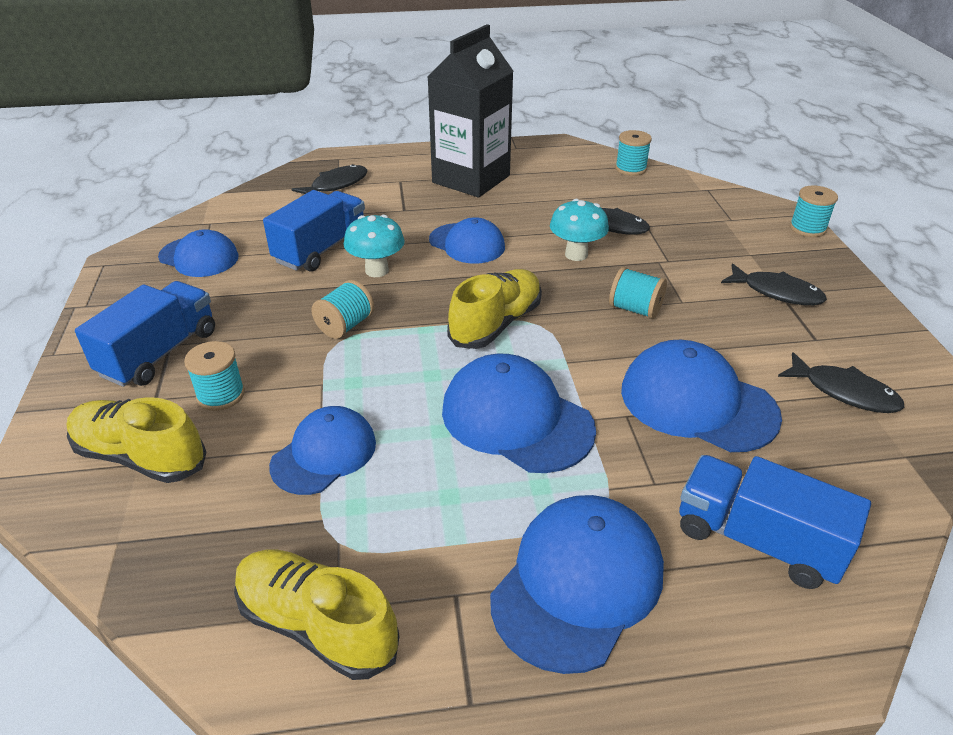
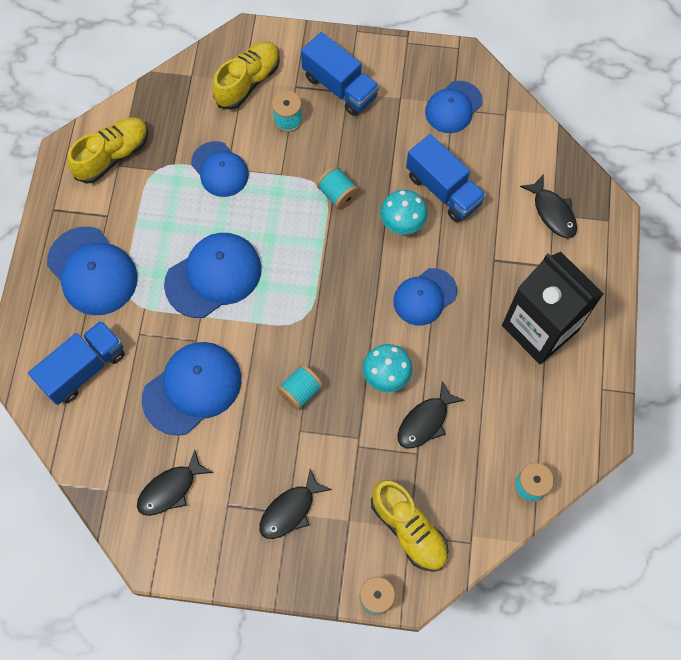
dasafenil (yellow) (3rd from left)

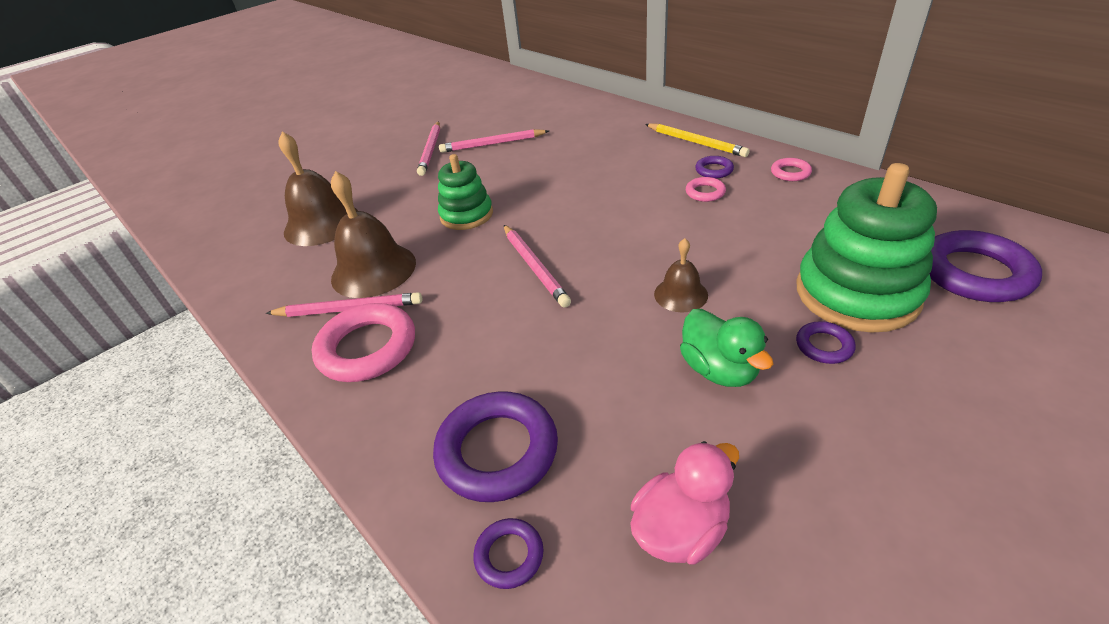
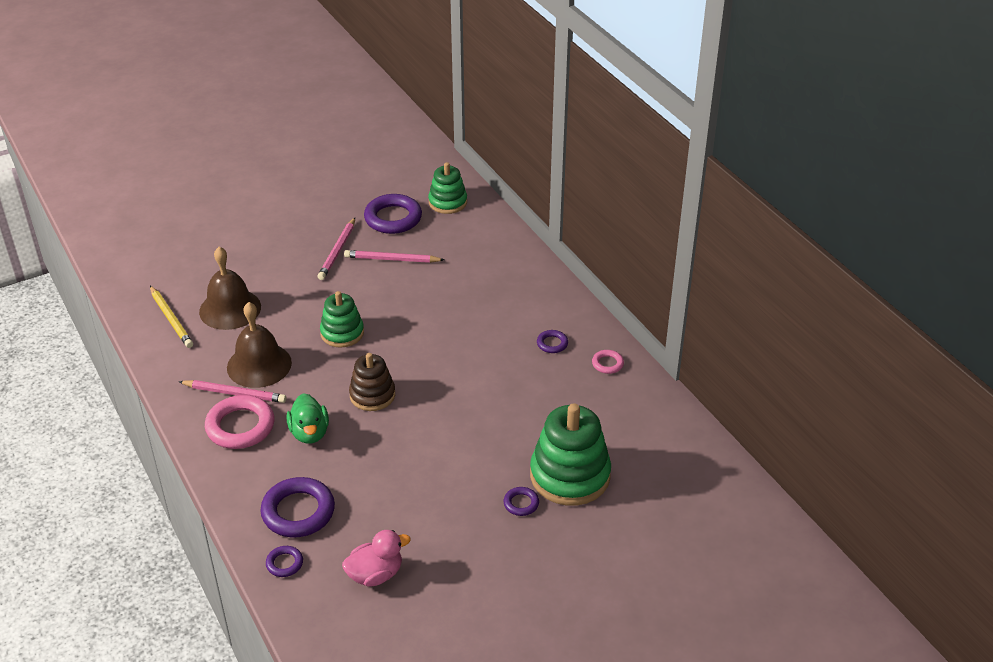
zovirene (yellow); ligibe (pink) (2nd from left in the first image); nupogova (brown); ligibe (purple) (3rd from left); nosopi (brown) (3rd from left in the first image); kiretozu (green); nupogova (green) (2nd from left)

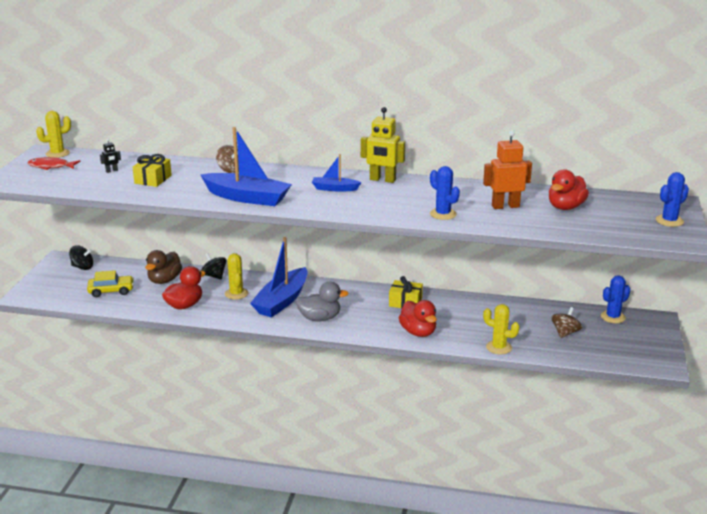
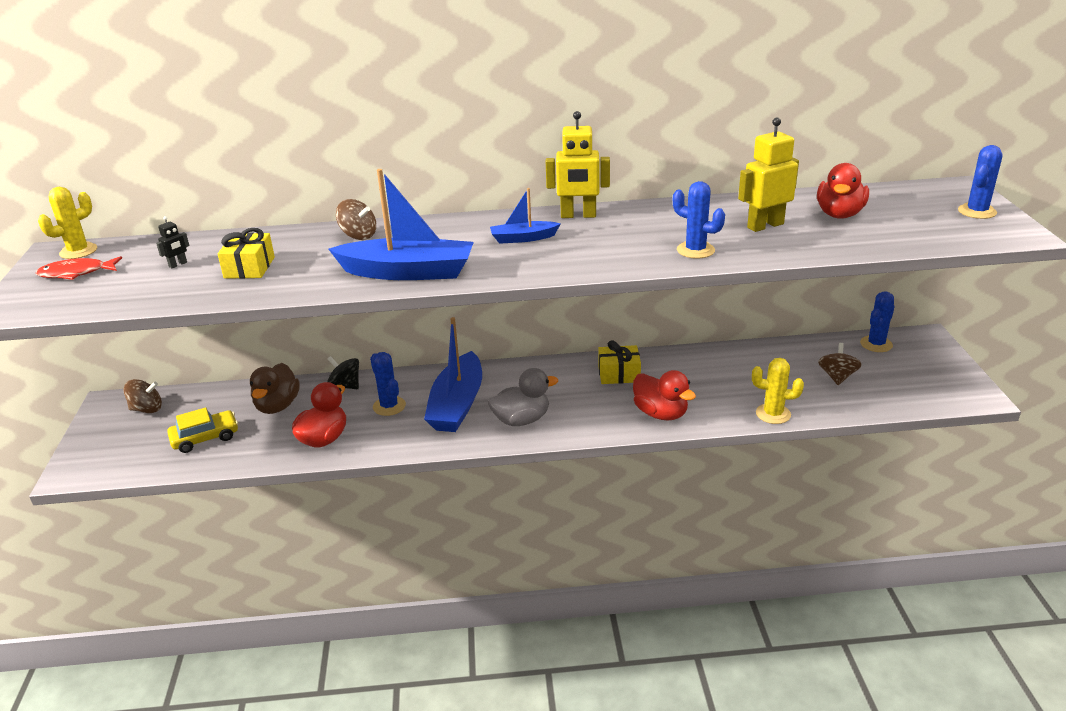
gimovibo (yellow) (2nd from left); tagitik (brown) (1st from left); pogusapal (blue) (1st from left)

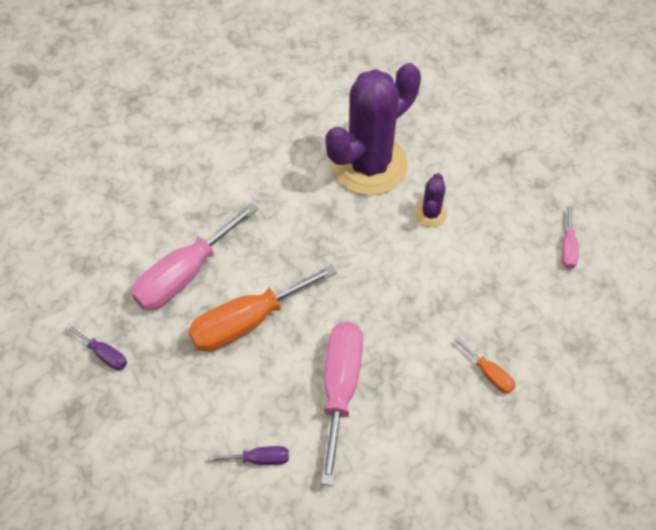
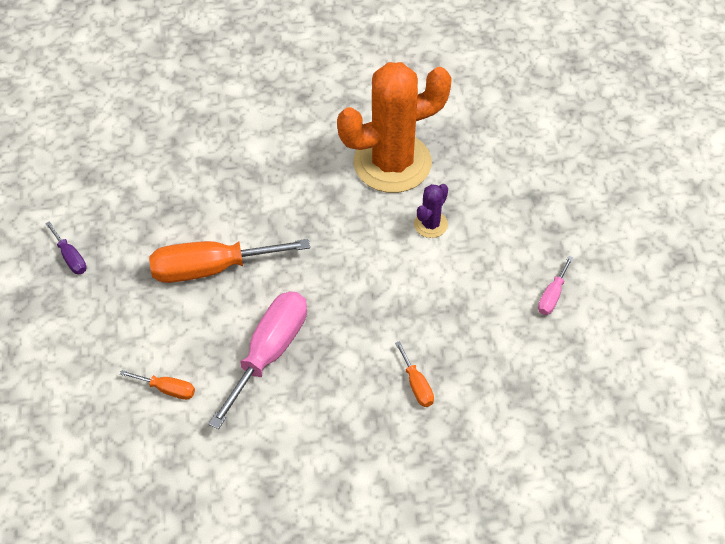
pogusapal (orange); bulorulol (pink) (1st from left in the first image); bulorulol (orange) (1st from left)

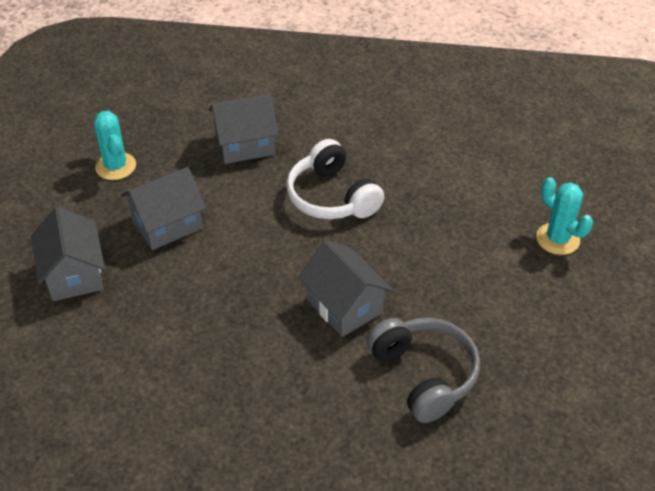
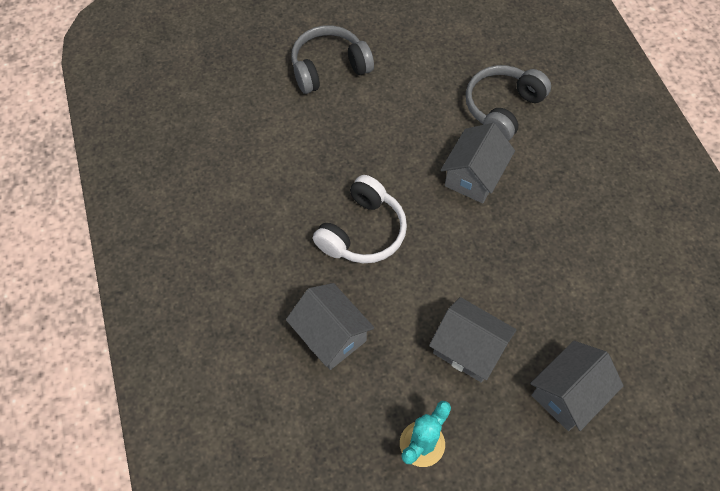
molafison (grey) (1st from left)

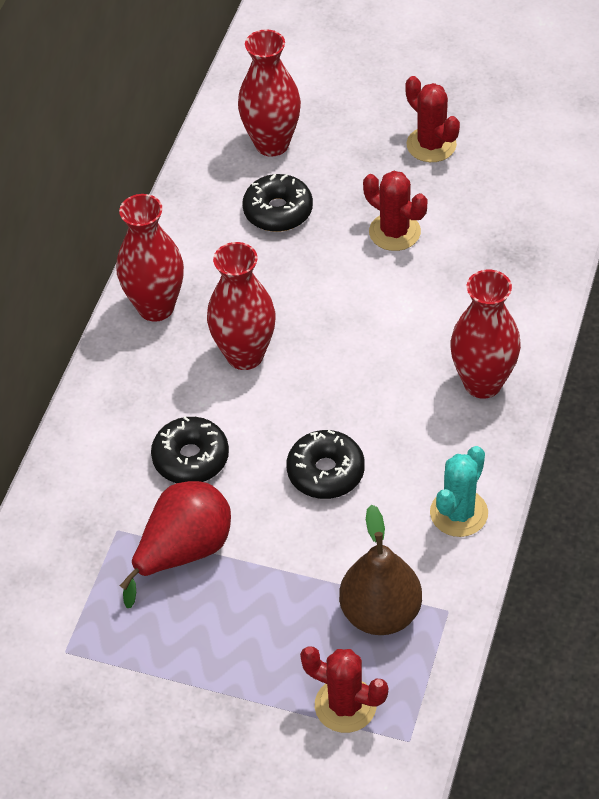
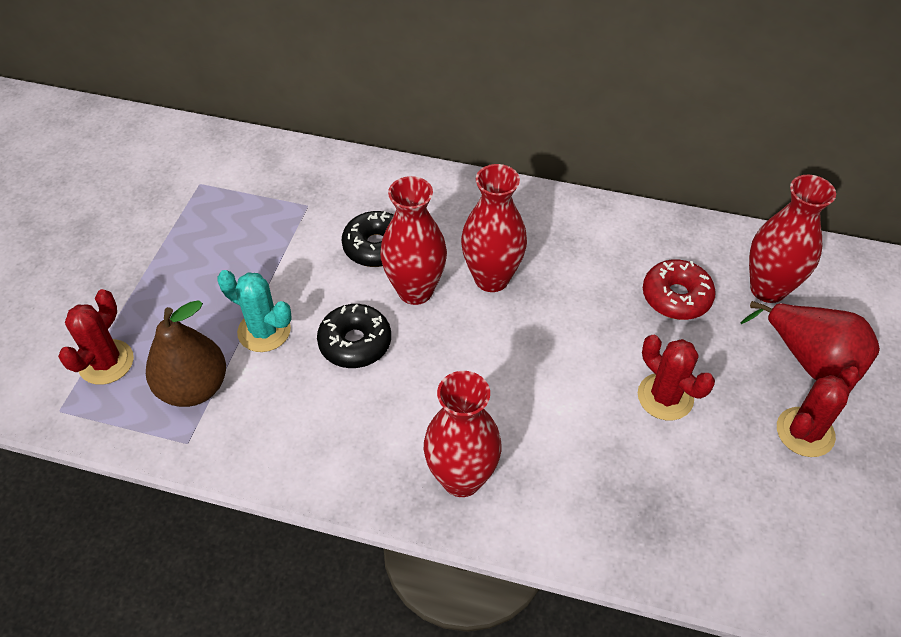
pogusapal (red) (2nd from left); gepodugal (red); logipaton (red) (1st from left); pogusapal (turquoise); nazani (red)

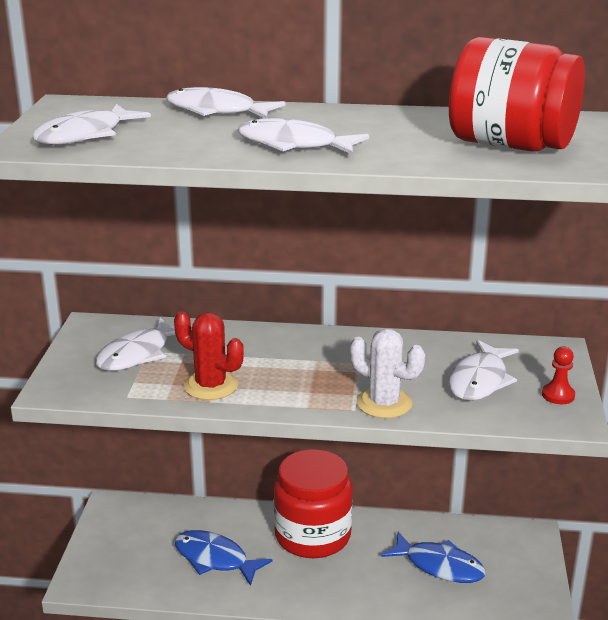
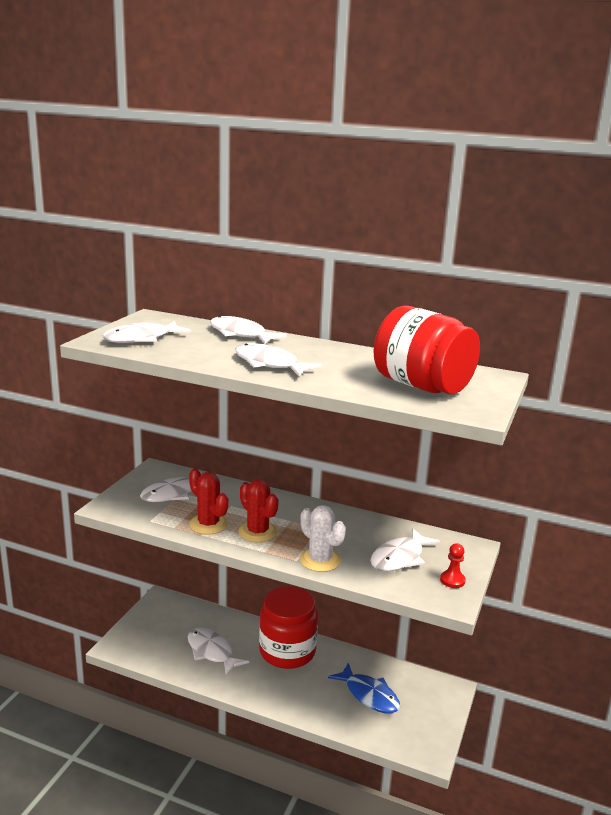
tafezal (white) (3rd from left); pogusapal (red) (2nd from left)

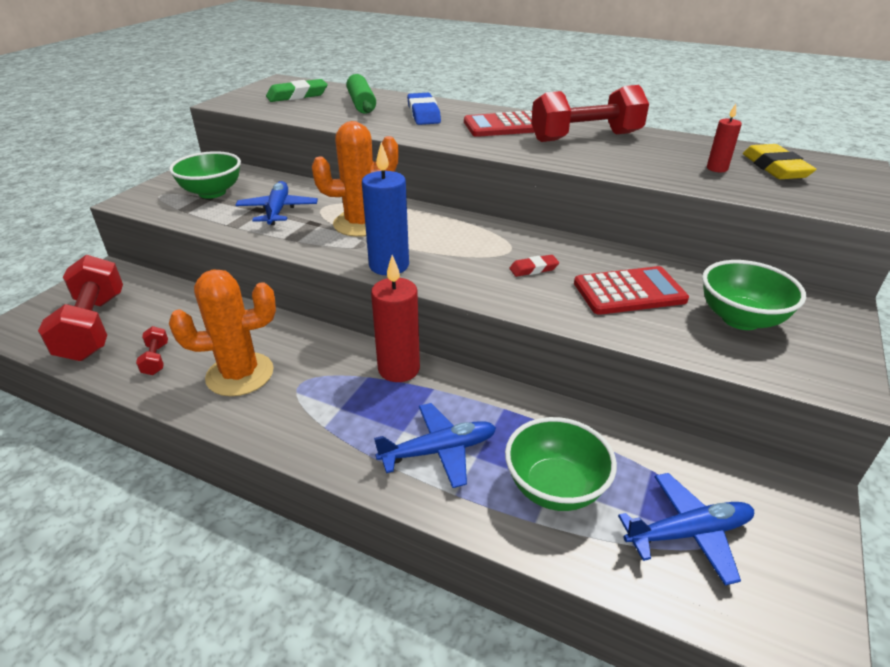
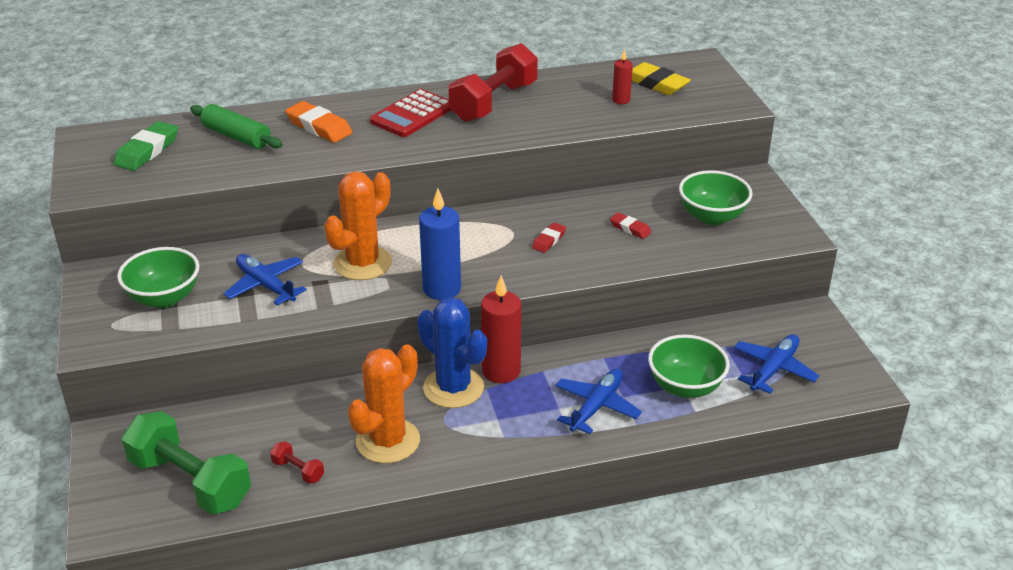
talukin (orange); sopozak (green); talukin (red) (2nd from left); pogusapal (blue)

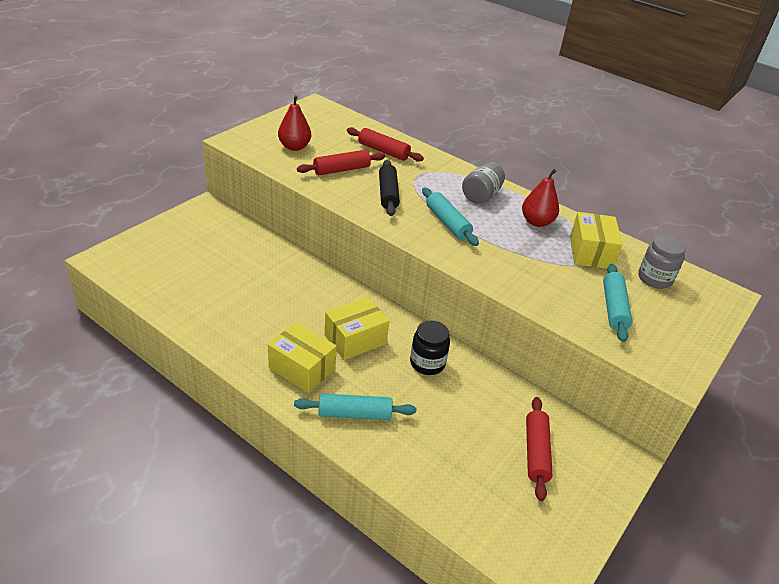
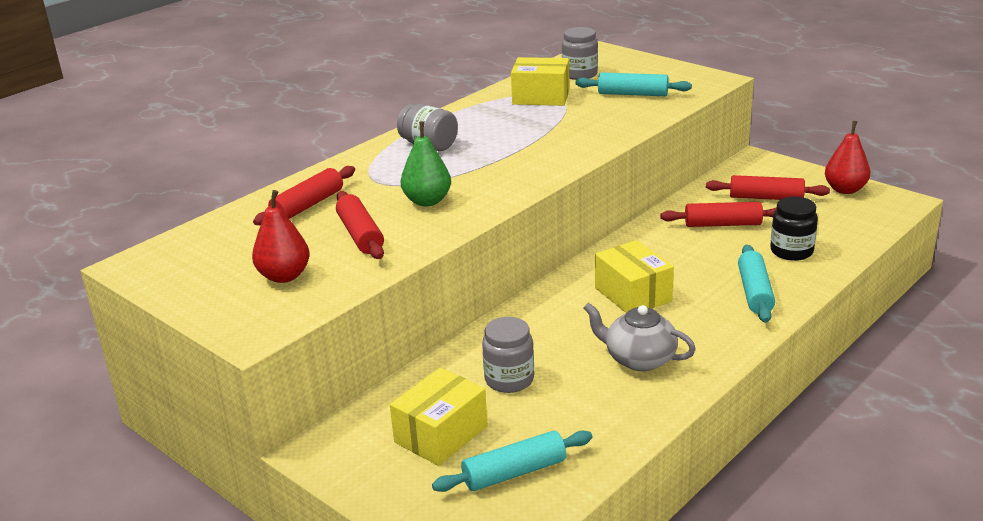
nazani (green); nazani (red) (2nd from left); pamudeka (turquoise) (1st from left); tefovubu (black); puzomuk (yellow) (1st from left); pamudeka (red) (3rd from left); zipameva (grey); tefovubu (grey) (2nd from left)

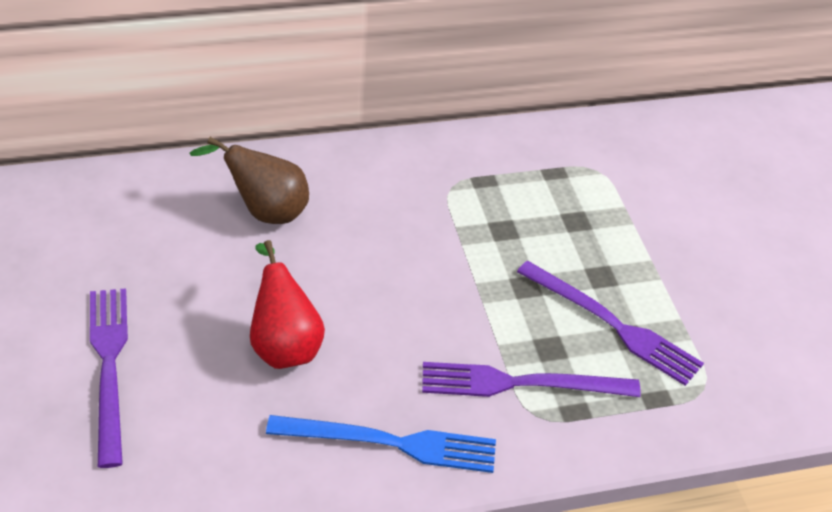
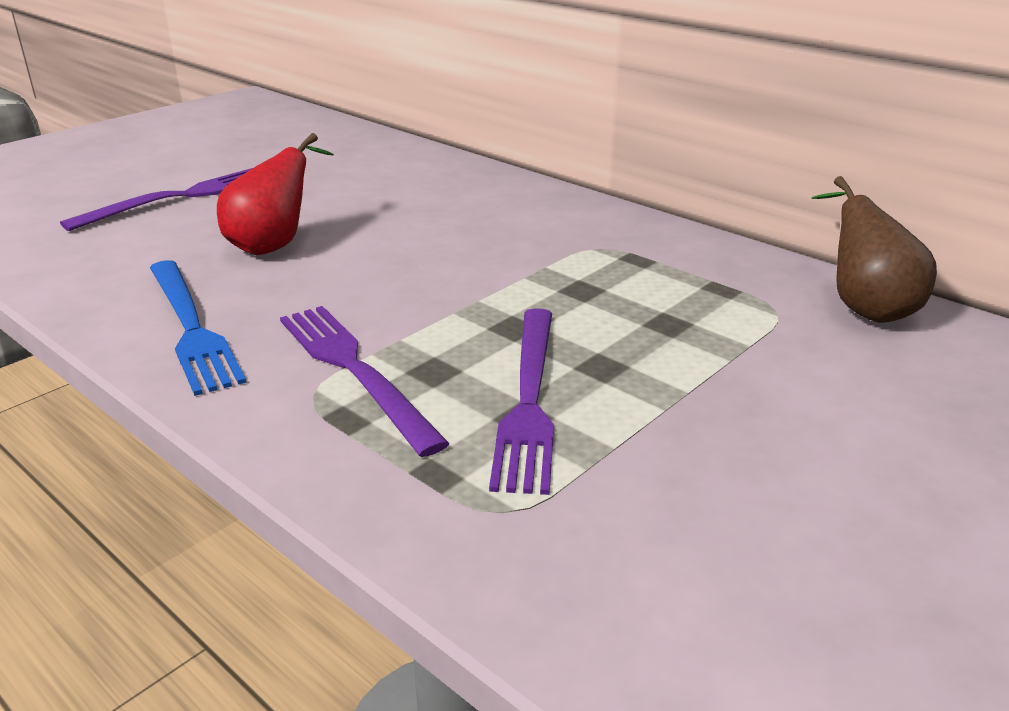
nazani (brown)

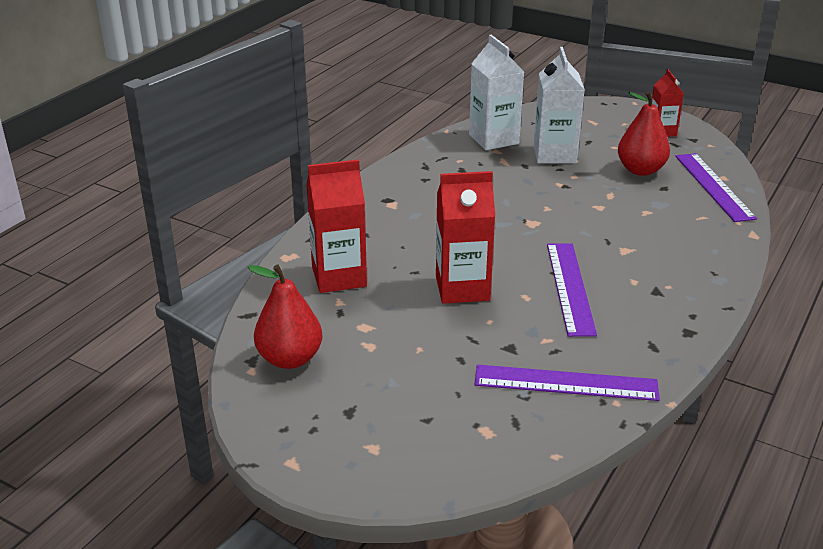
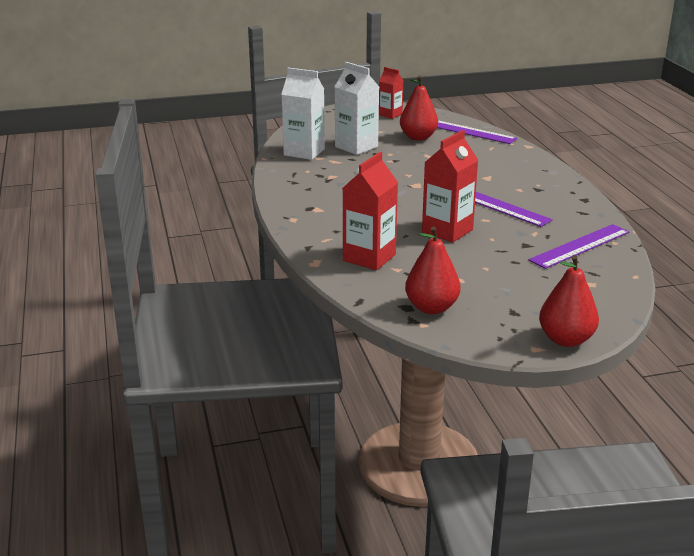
nazani (red) (3rd from left)

